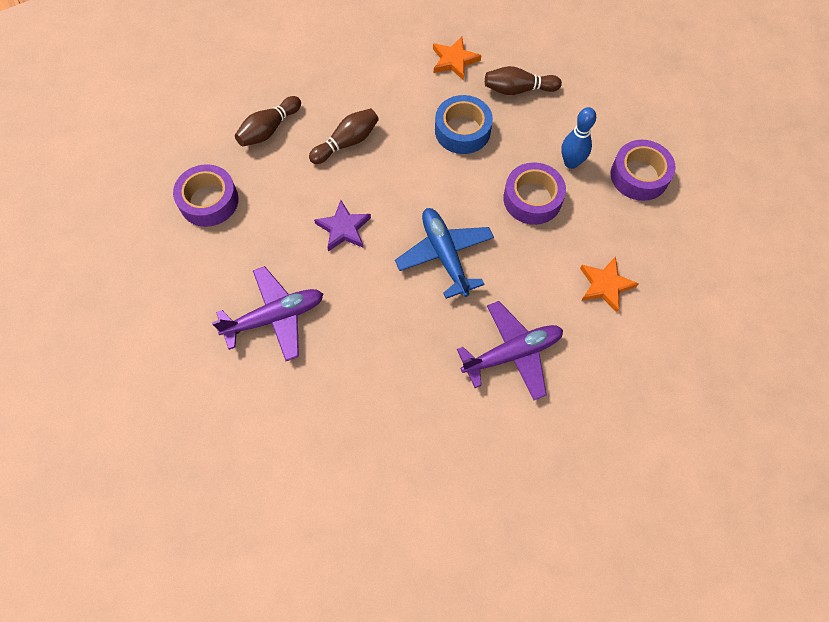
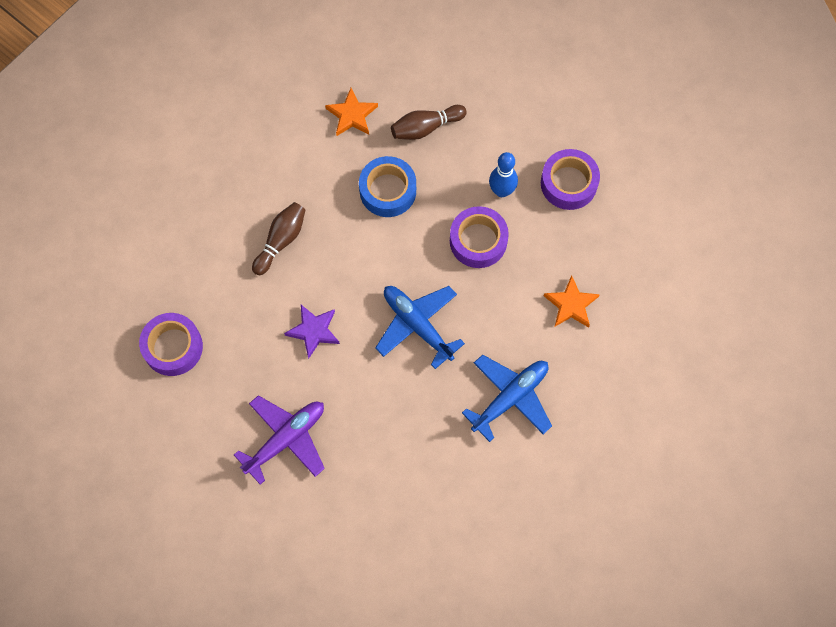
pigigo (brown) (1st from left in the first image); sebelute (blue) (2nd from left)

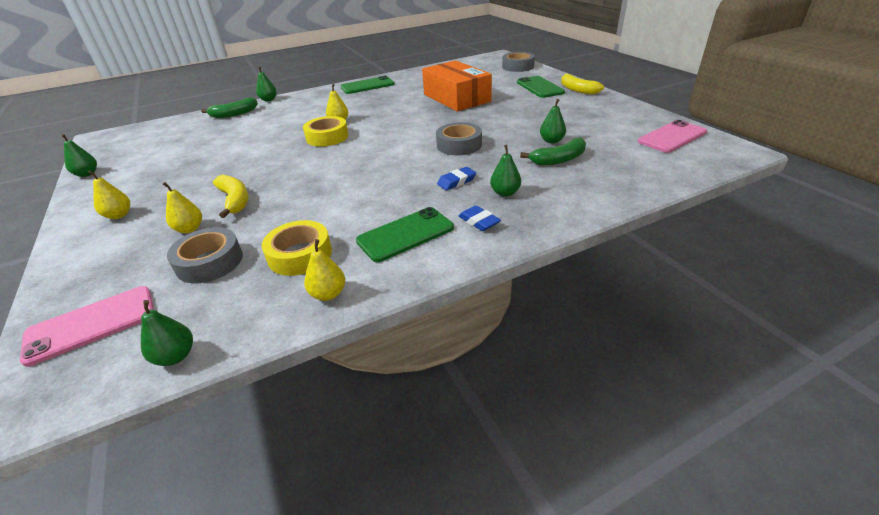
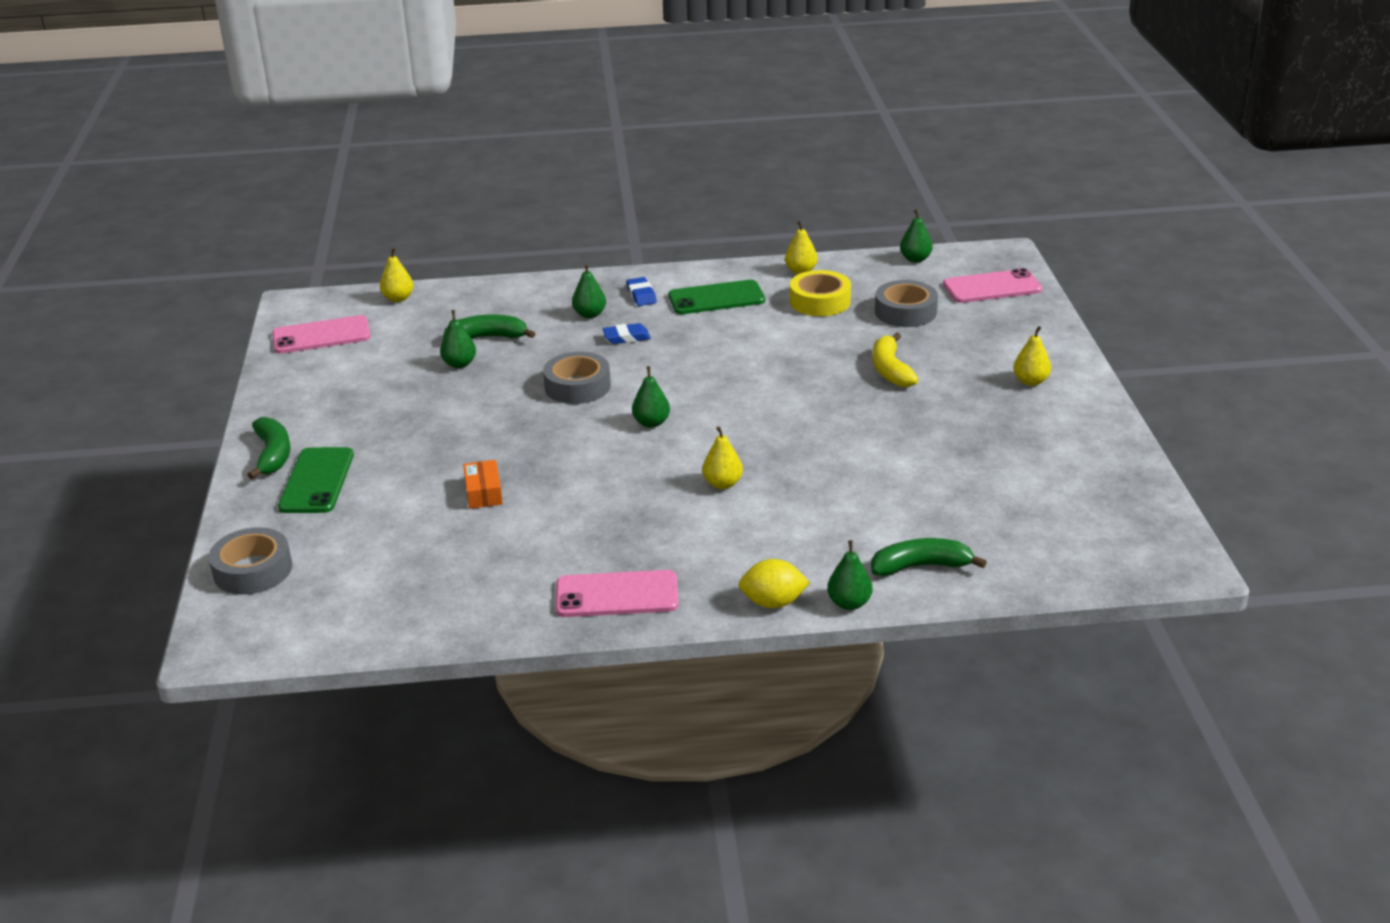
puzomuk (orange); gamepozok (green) (1st from left); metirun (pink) (2nd from left); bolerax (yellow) (2nd from left in the first image); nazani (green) (3rd from left); nazani (yellow) (1st from left); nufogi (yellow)

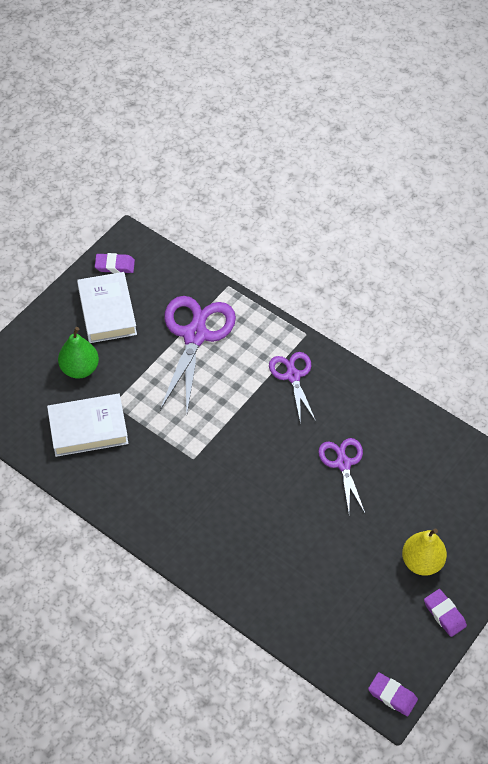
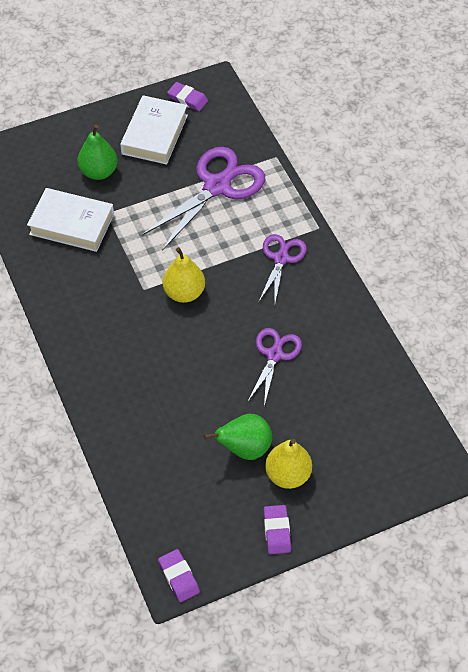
nazani (yellow) (1st from left); nazani (green) (2nd from left)

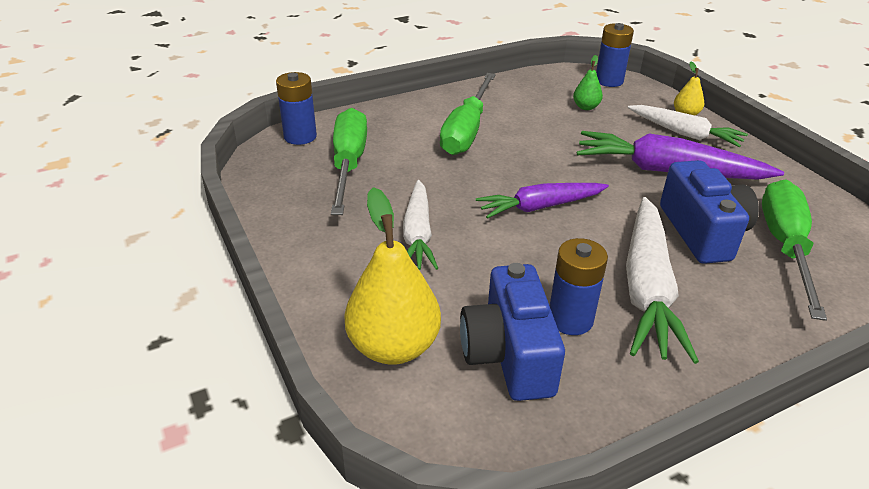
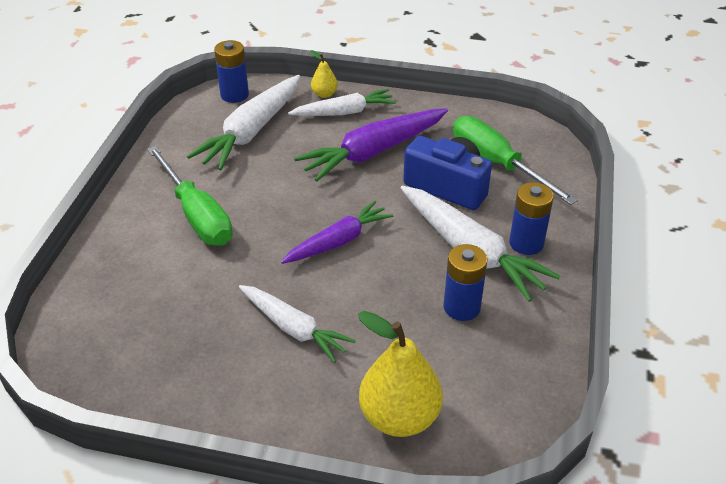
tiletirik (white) (1st from left); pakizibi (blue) (3rd from left); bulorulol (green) (1st from left in the first image); tiletirik (purple) (1st from left); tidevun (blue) (1st from left in the first image)

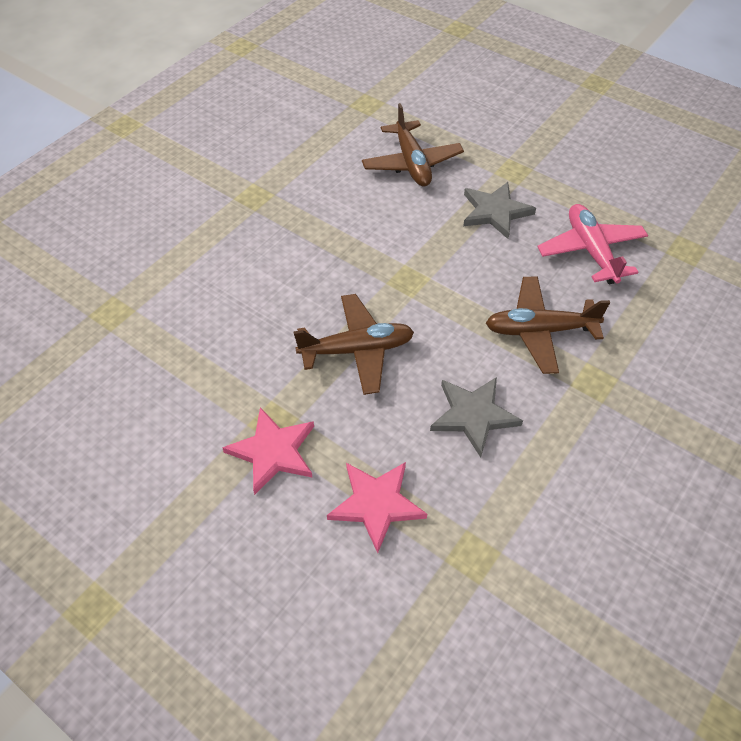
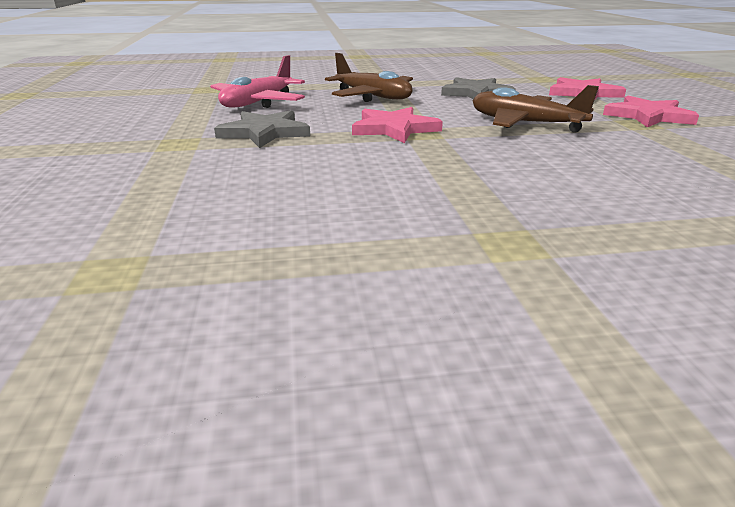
sebelute (brown) (2nd from left in the first image); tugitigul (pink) (1st from left)

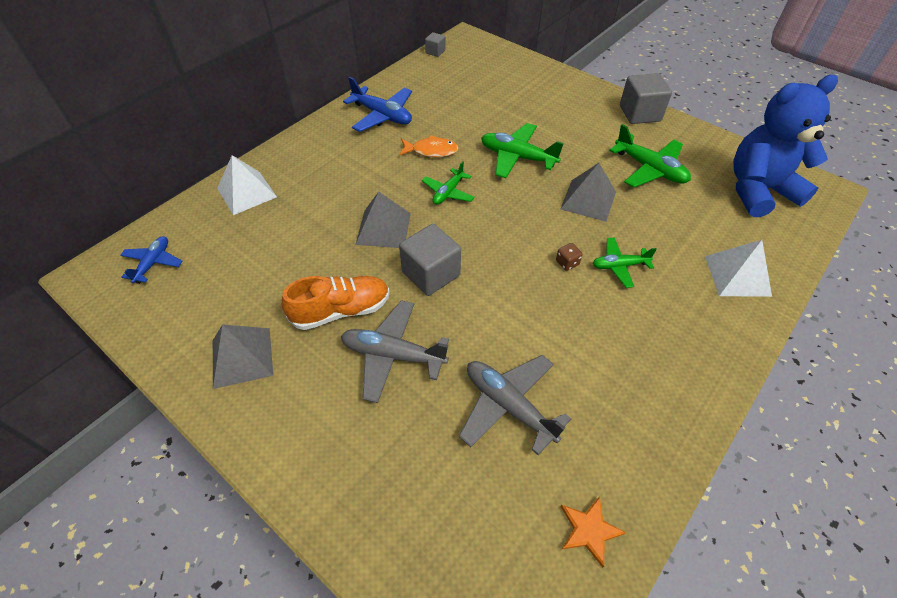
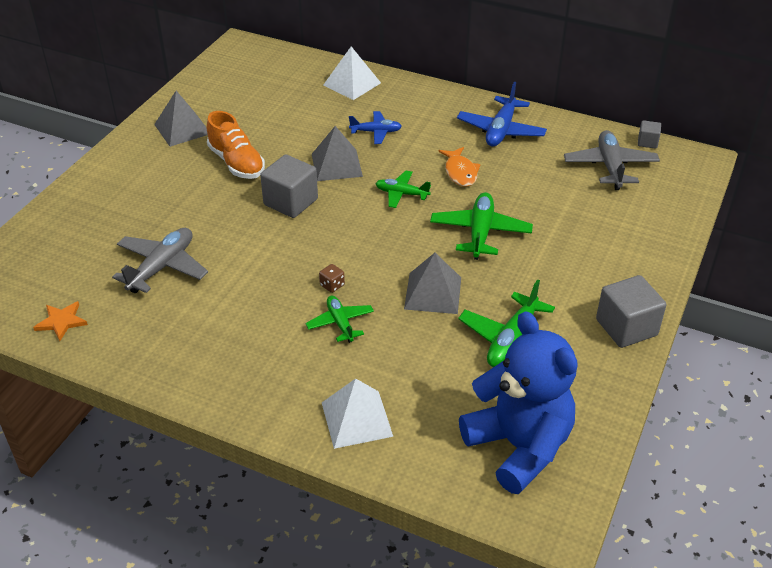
sebelute (blue) (1st from left); sebelute (grey) (2nd from left)

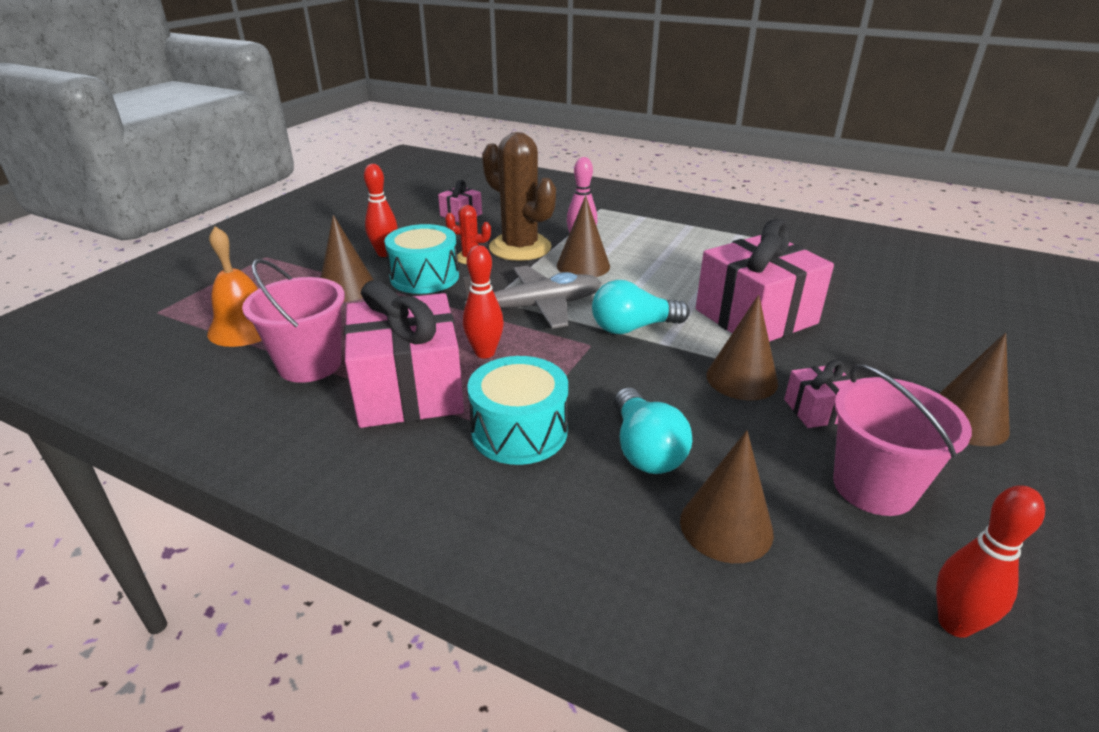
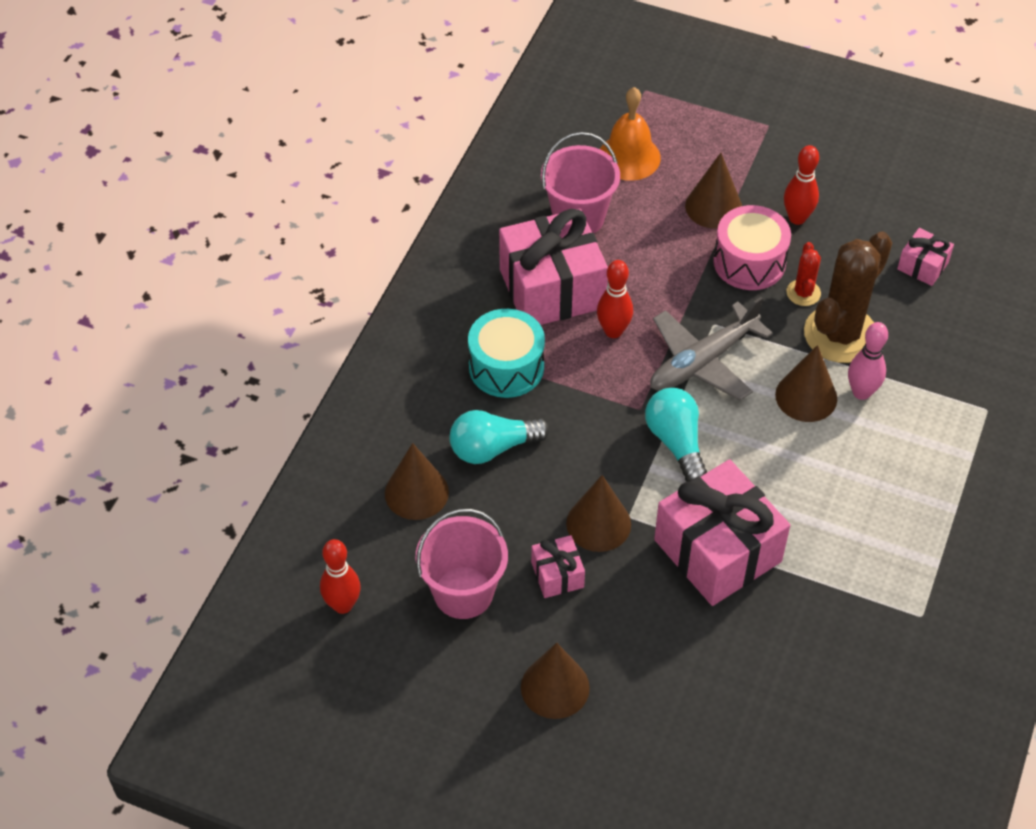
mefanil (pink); sebelute (grey)

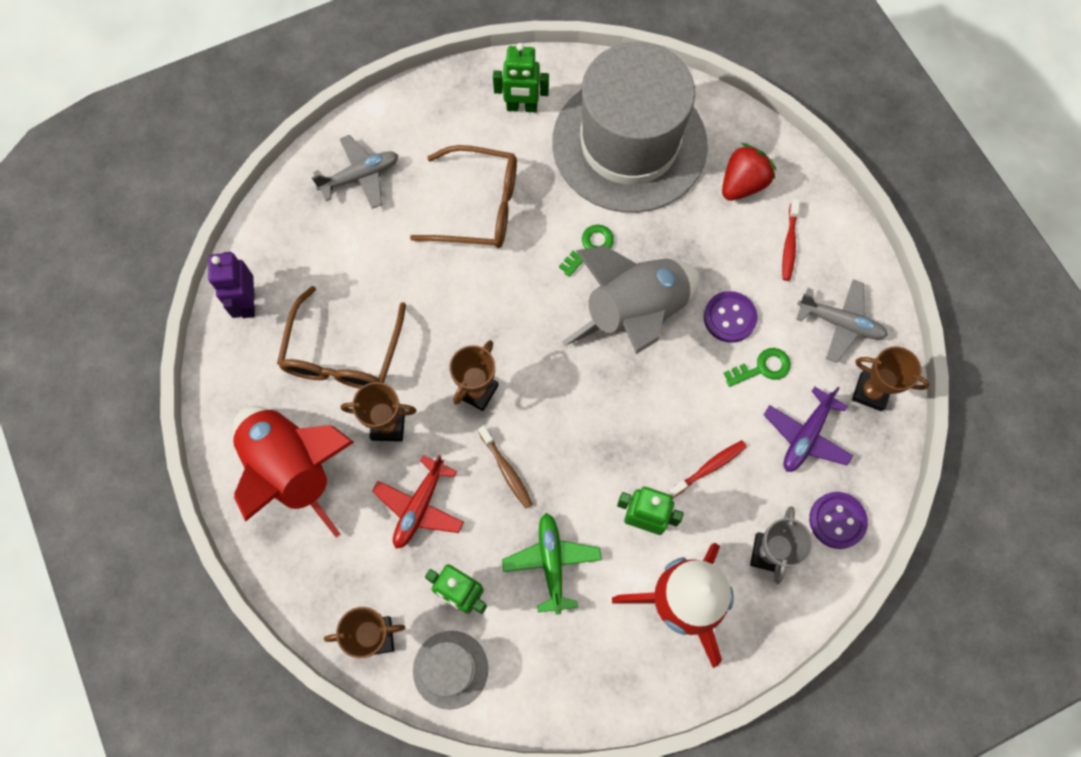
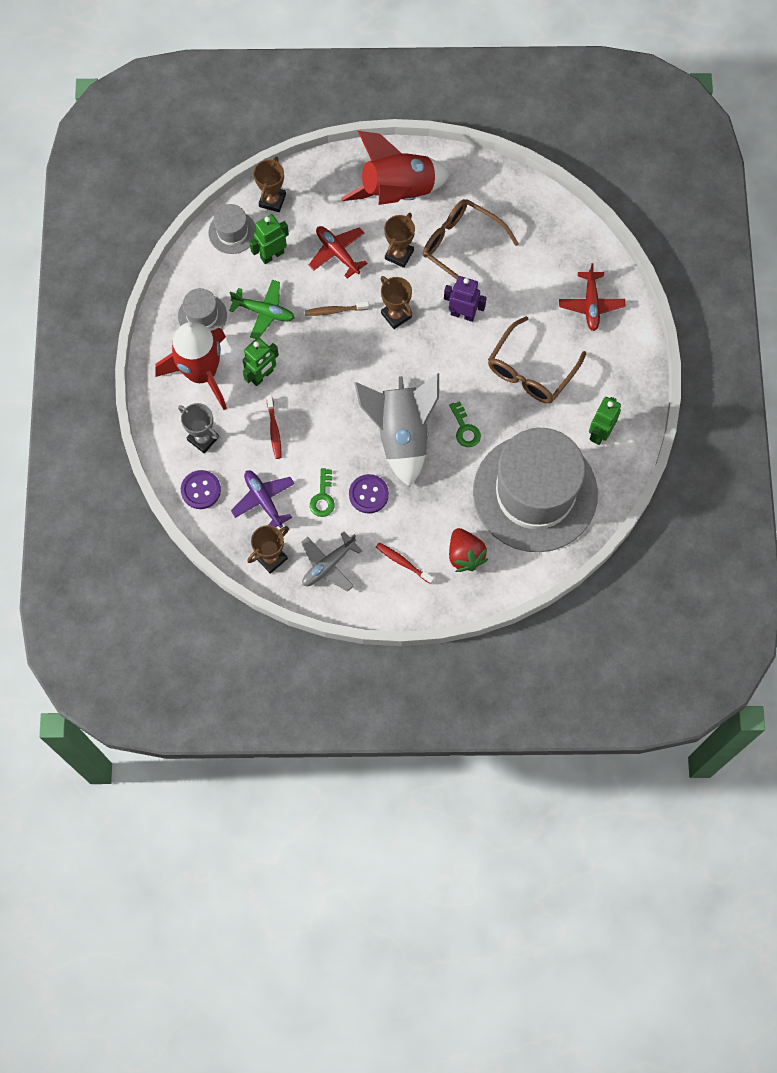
sebelute (red) (2nd from left); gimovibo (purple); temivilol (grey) (1st from left)

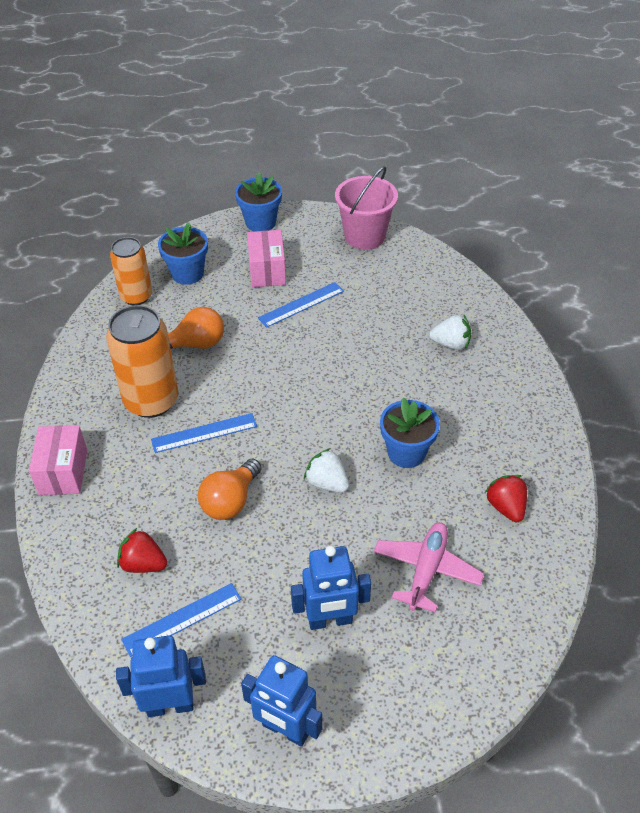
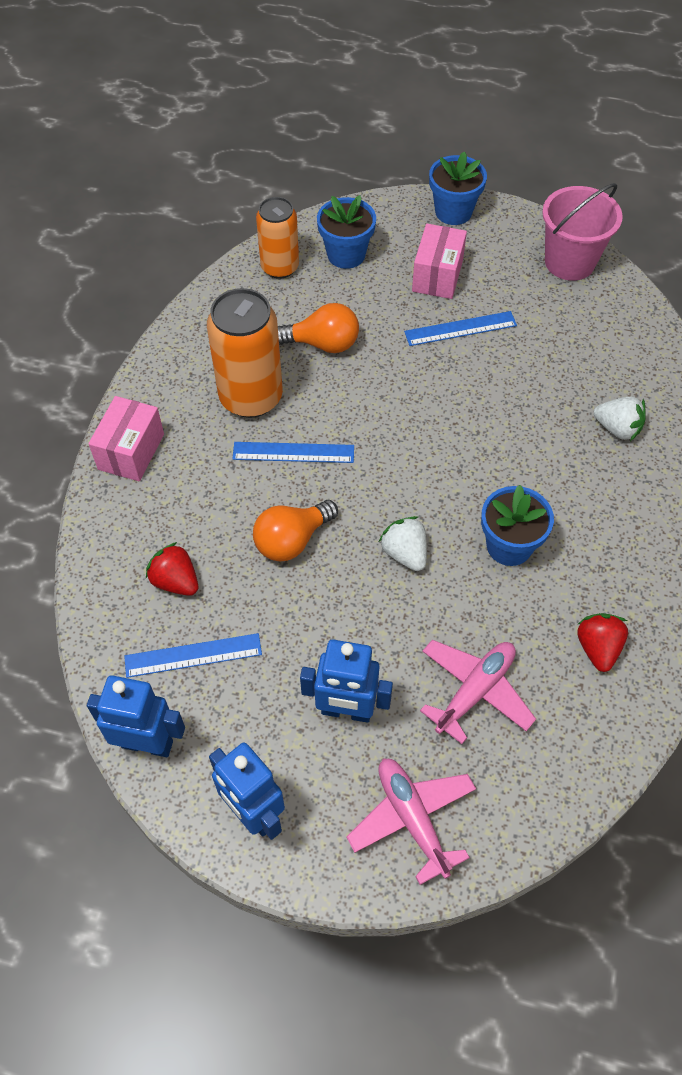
sebelute (pink) (1st from left)

